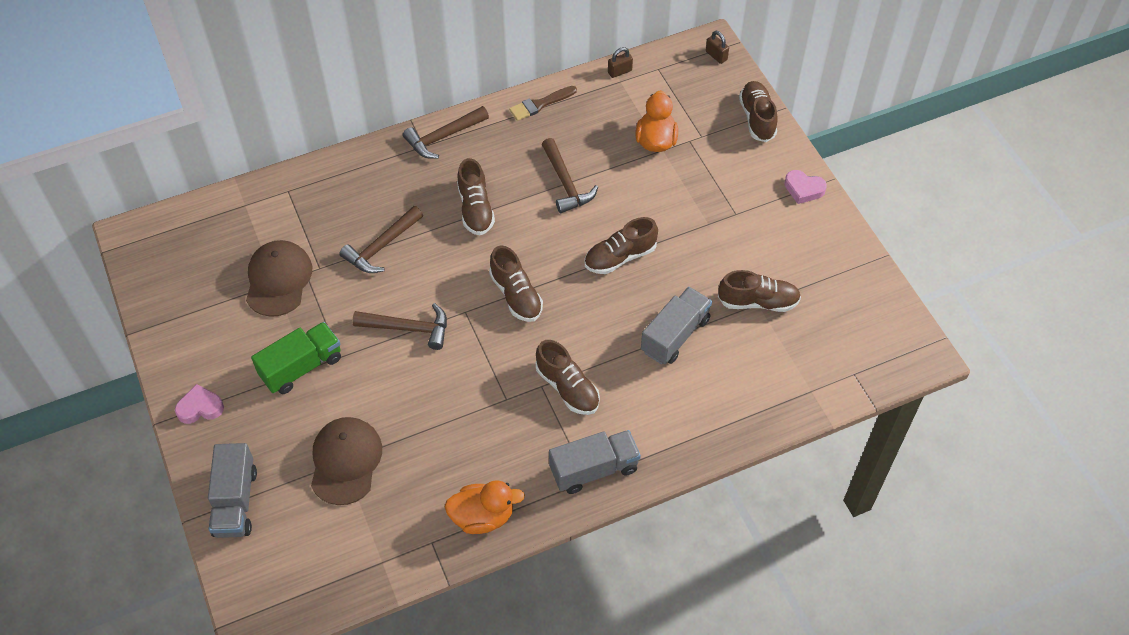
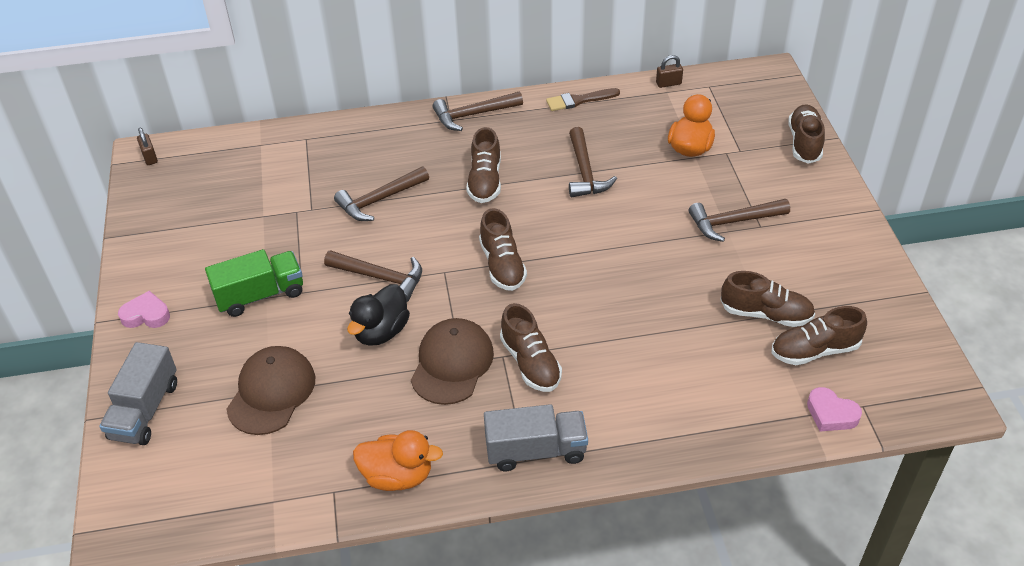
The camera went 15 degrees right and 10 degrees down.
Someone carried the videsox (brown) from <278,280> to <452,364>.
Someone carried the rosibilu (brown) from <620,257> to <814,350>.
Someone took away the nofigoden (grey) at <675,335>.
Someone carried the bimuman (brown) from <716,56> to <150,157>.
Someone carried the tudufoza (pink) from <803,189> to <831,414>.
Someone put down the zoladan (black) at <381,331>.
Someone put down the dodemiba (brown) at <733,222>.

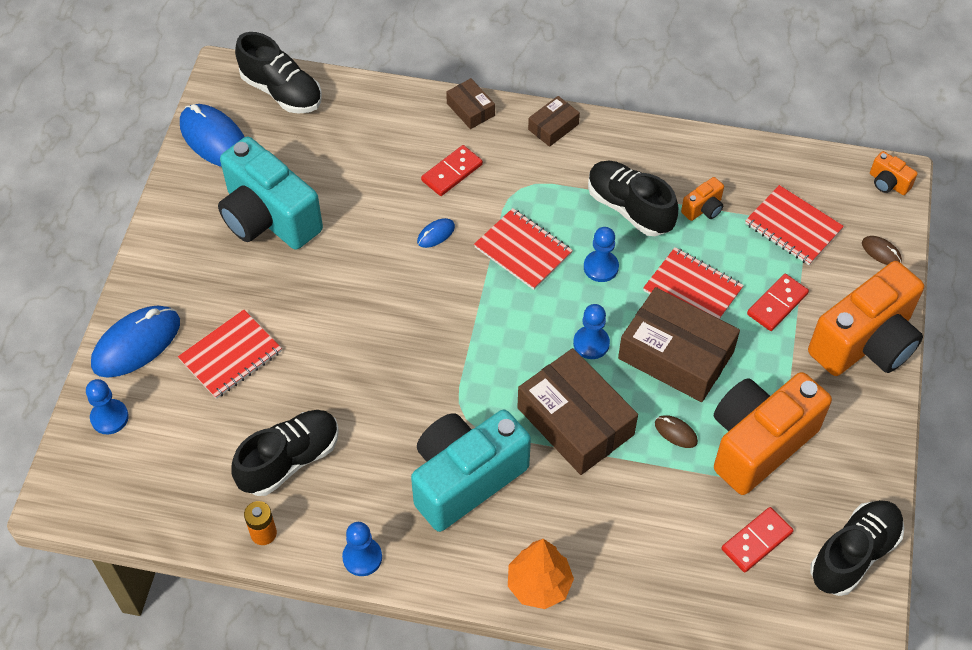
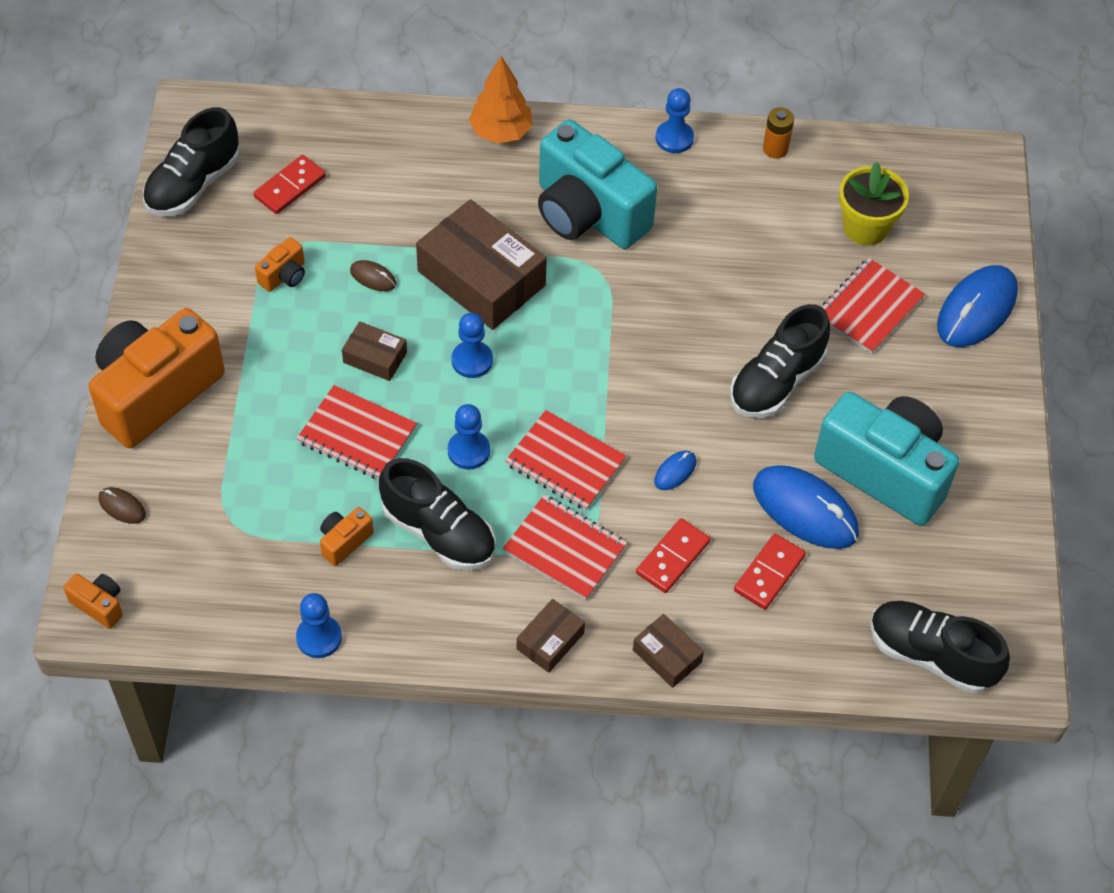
The camera went 170 degrees right and 0 degrees up.
Someone carried the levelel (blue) from <109,417> to <319,637>.
Someone carried the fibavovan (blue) from <214,139> to <805,510>.
Someone carried the rosibilu (black) from <289,460> to <776,381>.
Someone rotated the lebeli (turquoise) at <465,479> by 90 degrees clockwise.
Someone scaled the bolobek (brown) at <676,355> by 0.49.
Someone scaled the lebeli (orange) at <758,443> by 0.41.
Someone carried the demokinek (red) from <793,227> to <565,549>.
Someone carried the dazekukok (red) from <777,304> to <769,573>.
Someone put down the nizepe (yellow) at <865,227>.

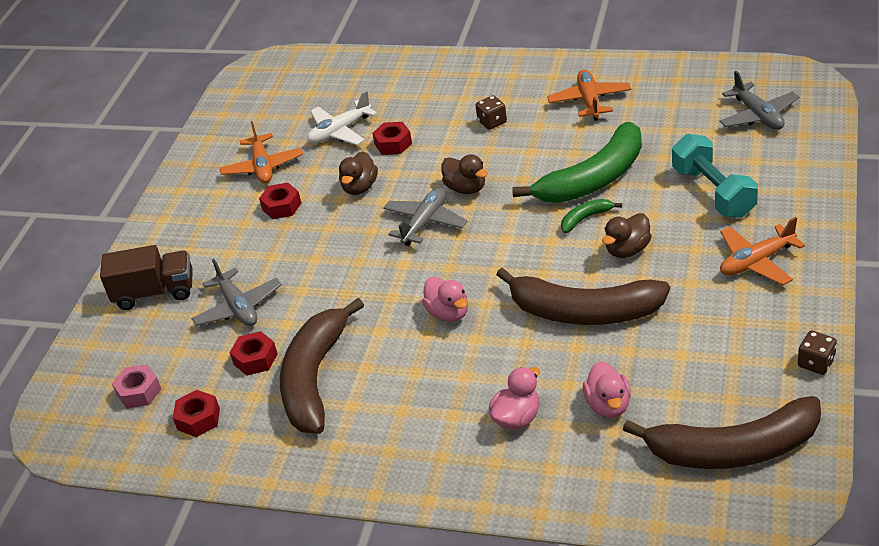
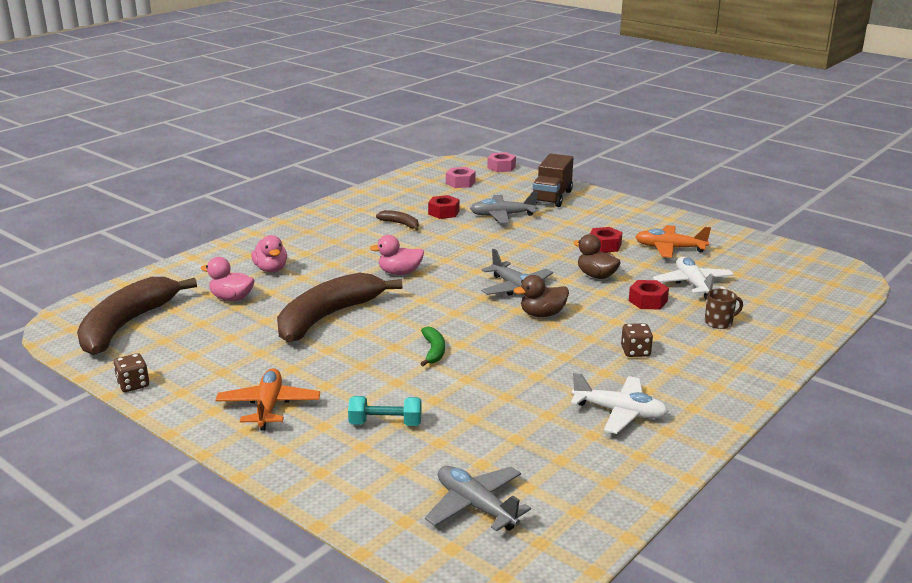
The camera went 110 degrees right and 15 degrees down.
Someone took away the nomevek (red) at <198,419>.
Someone scaled the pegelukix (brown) at <315,378> by 0.43.
Someone took away the pegelukix (green) at <593,179>.
Someone repainted the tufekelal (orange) at <589,101>, which became the tufekelal (white) at <619,412>.
Someone took away the zoladan (brown) at <627,250>.
Someone scaled the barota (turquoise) at <713,192> by 0.61.
Someone rotated the tufekelal (grey) at <758,115> by 45 degrees clockwise.
Someone put down the nomevek (pink) at <501,167>.
Someone put down the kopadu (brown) at <719,322>.

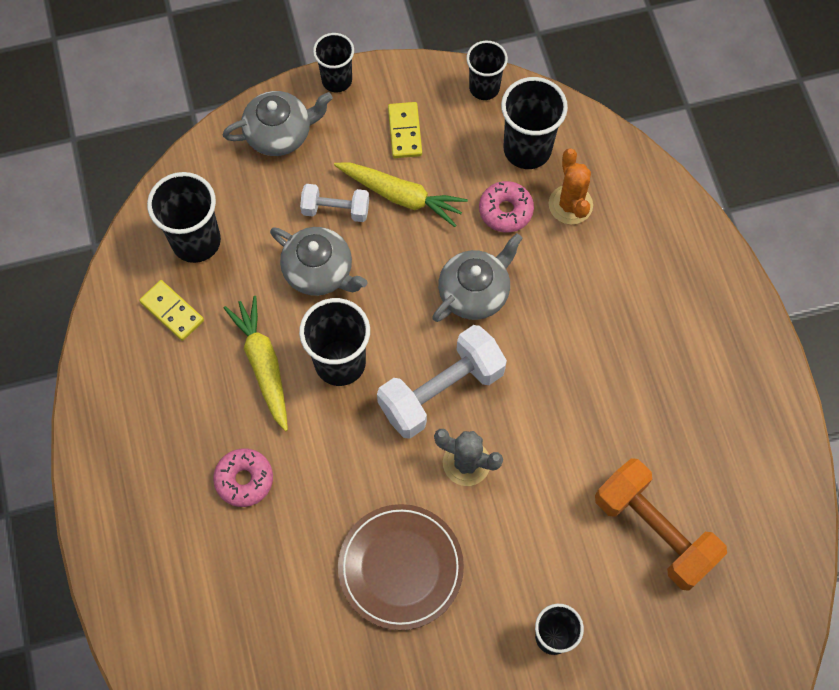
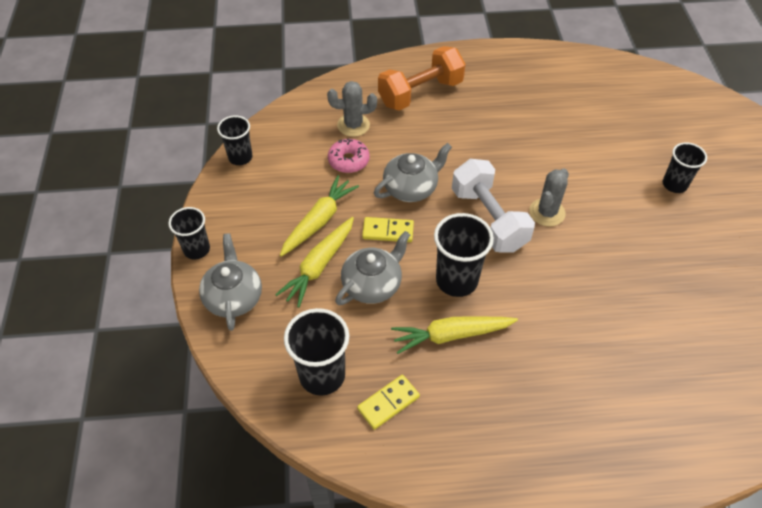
The camera went 80 degrees left and 15 degrees down.
Someone took away the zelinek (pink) at <244,480>.
Someone swapped the barota (white) at <335,210> for the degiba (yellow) at <319,266>.
Someone took away the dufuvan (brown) at <400,567>.
Someone carried the dazekukok (yellow) from <404,131> to <388,231>.
Someone rotated the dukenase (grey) at <475,292> by 90 degrees clockwise.
Someone took away the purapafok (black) at <527,149>.
Someone repainted the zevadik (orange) at <570,205>, which became the zevadik (grey) at <353,125>.
Someone carried the barota (orange) from <654,530> to <420,93>.

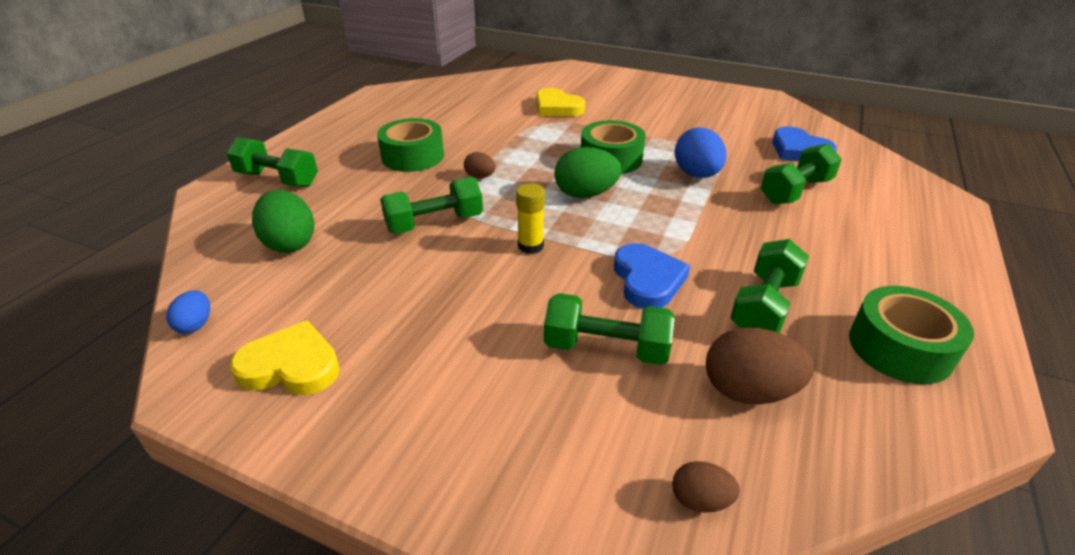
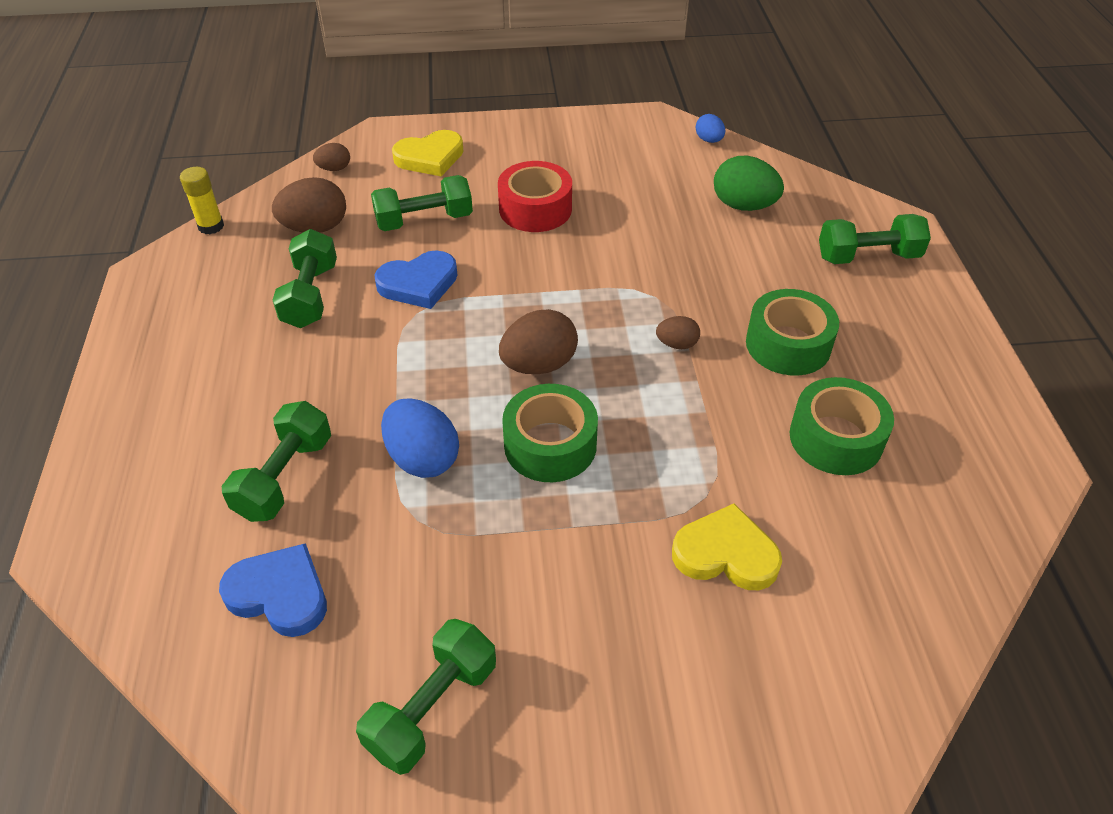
The camera went 150 degrees right and 10 degrees up.
Someone carried the tudufoza (yellow) from <291,366> to <430,157>.
Someone carried the barota (green) from <434,223> to <432,708>.
Someone carried the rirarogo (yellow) from <530,246> to <211,226>.
Someone repainted the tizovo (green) at <585,194>, which became the tizovo (brown) at <539,365>.
Someone rotated the tudufoza (blue) at <647,280> by 75 degrees counterclockwise.
Someone carried the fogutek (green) from <900,348> to <836,438>.
Someone put down the fogutek (red) at <535,209>.

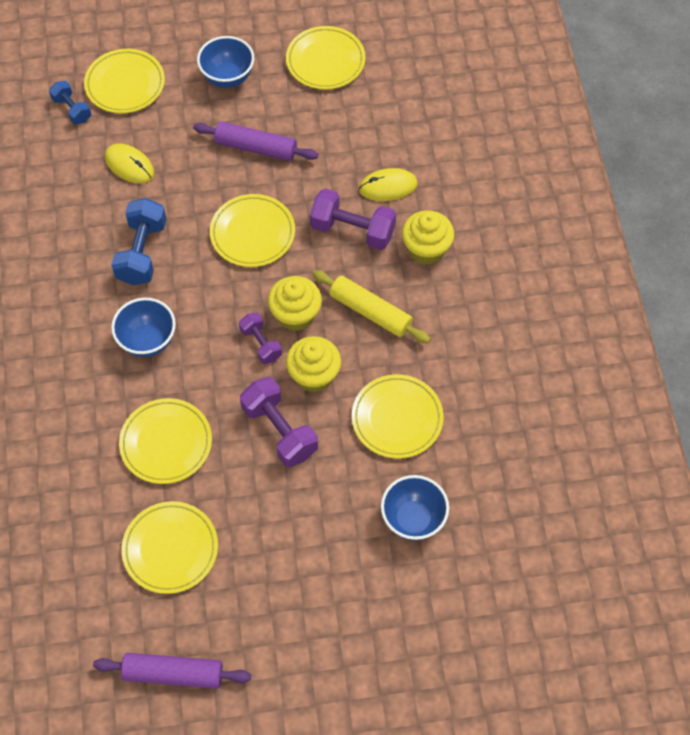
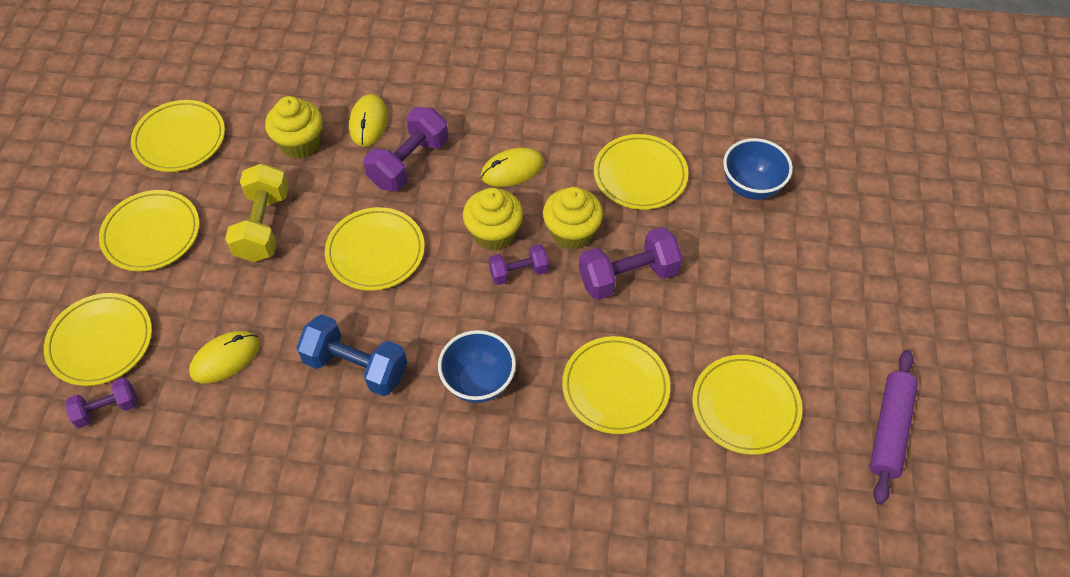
The camera went 75 degrees left and 5 degrees down.
Someone repainted the barota (blue) at <72,109>, which became the barota (purple) at <107,409>.
Someone swapped the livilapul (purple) at <256,148> for the barota (yellow) at <263,226>.
Someone swapped the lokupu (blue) at <228,78> for the dufuvan (yellow) at <151,233>.
Someone swapped the livilapul (yellow) at <370,311> for the fibavovan (yellow) at <512,169>.
Someone carried the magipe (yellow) from <426,249> to <300,143>.

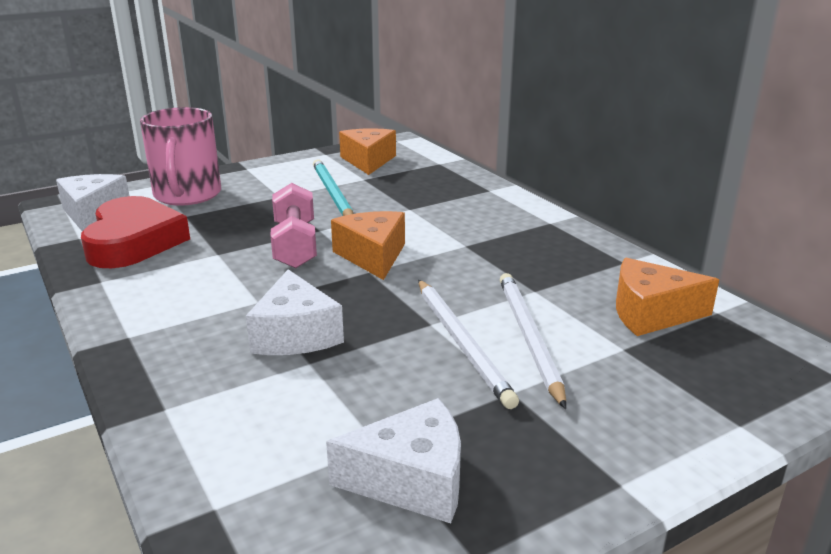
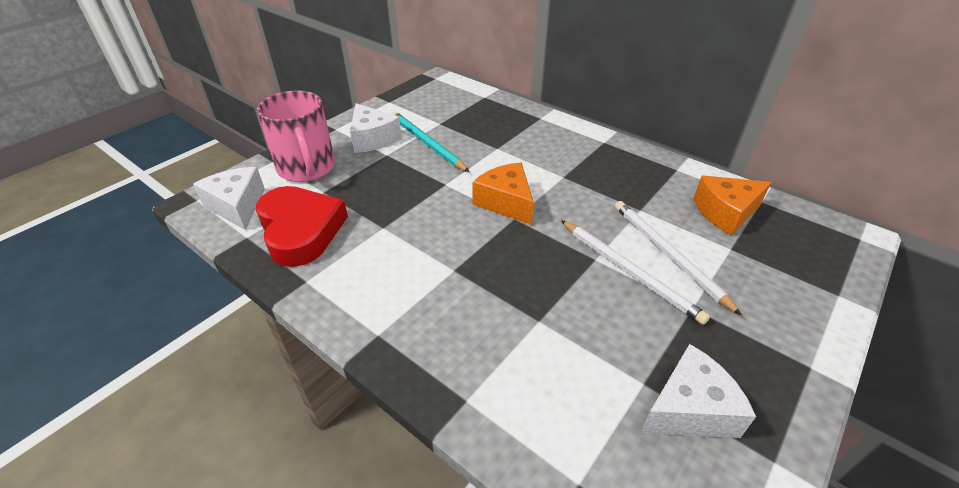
The camera went 20 degrees left and 15 degrees up.
Someone carried the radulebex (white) from <295,334> to <372,139>.
Someone took away the barota (pink) at <295,245>.
Someone took away the radulebex (orange) at <368,161>.

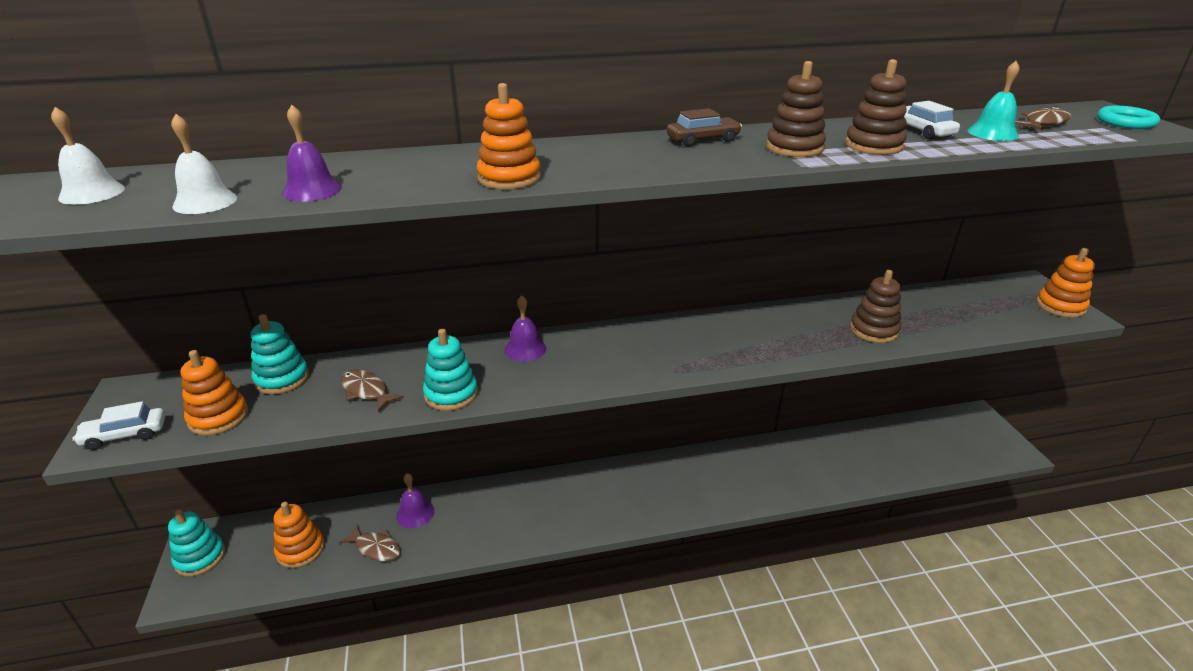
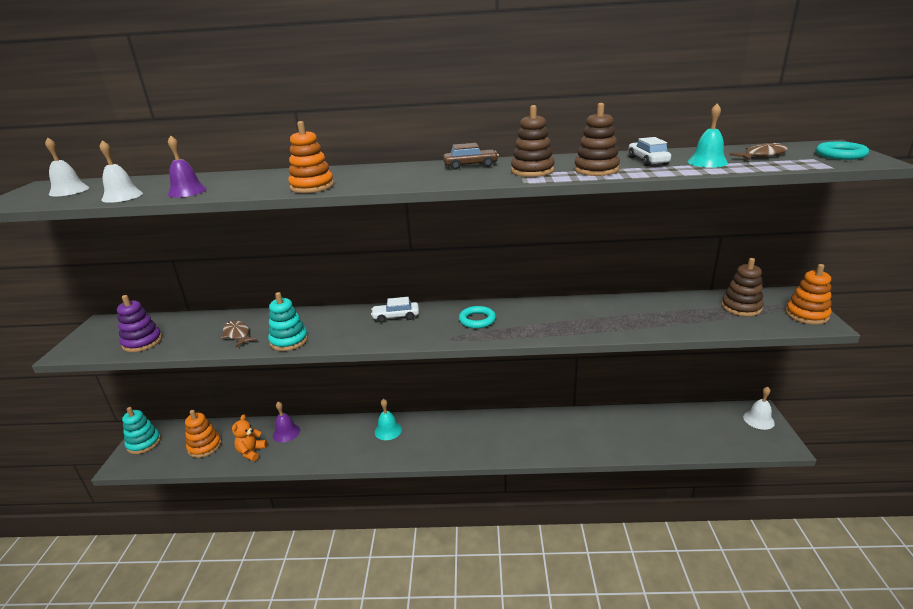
The camera went 15 degrees right and 5 degrees down.
Someone carried the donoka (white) from <125,435> to <396,316>.
Someone repainted the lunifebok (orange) at <218,417>, which became the lunifebok (purple) at <142,342>.
Someone took away the lunifebok (turquoise) at <282,379>.
Someone swapped the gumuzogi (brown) at <375,548> for the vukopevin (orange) at <251,452>.
Someone took away the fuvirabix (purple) at <525,349>.
Someone carried the lunifebok (brown) from <873,330> to <741,307>.
Someone put down the fuvirabix (turquoise) at <388,430>.
Someone put down the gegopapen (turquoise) at <477,320>.
Someone put down the fuvirabix (white) at <758,420>.

